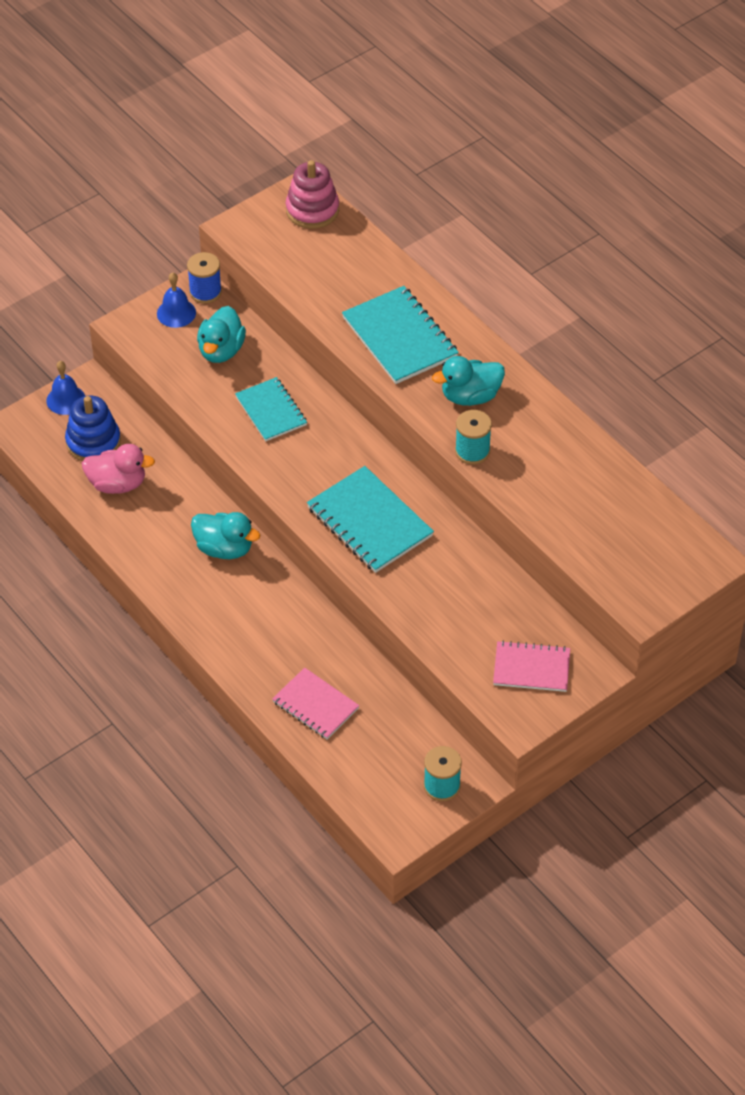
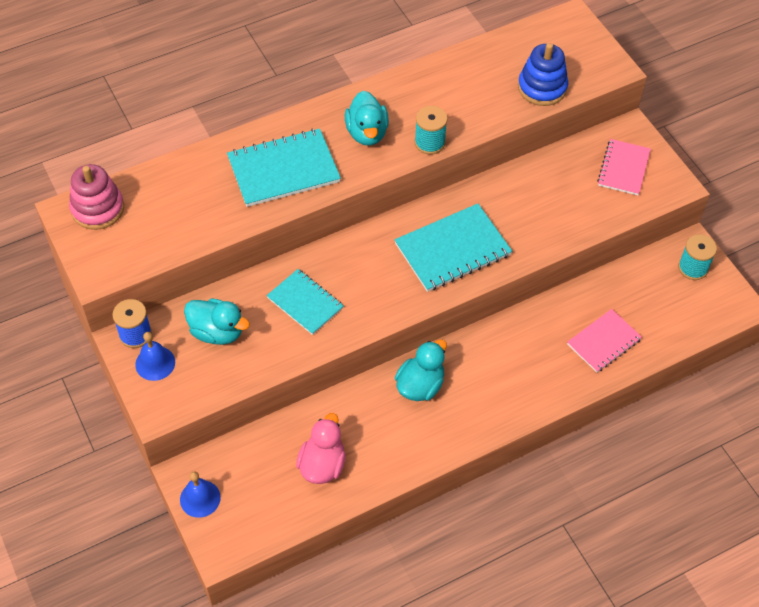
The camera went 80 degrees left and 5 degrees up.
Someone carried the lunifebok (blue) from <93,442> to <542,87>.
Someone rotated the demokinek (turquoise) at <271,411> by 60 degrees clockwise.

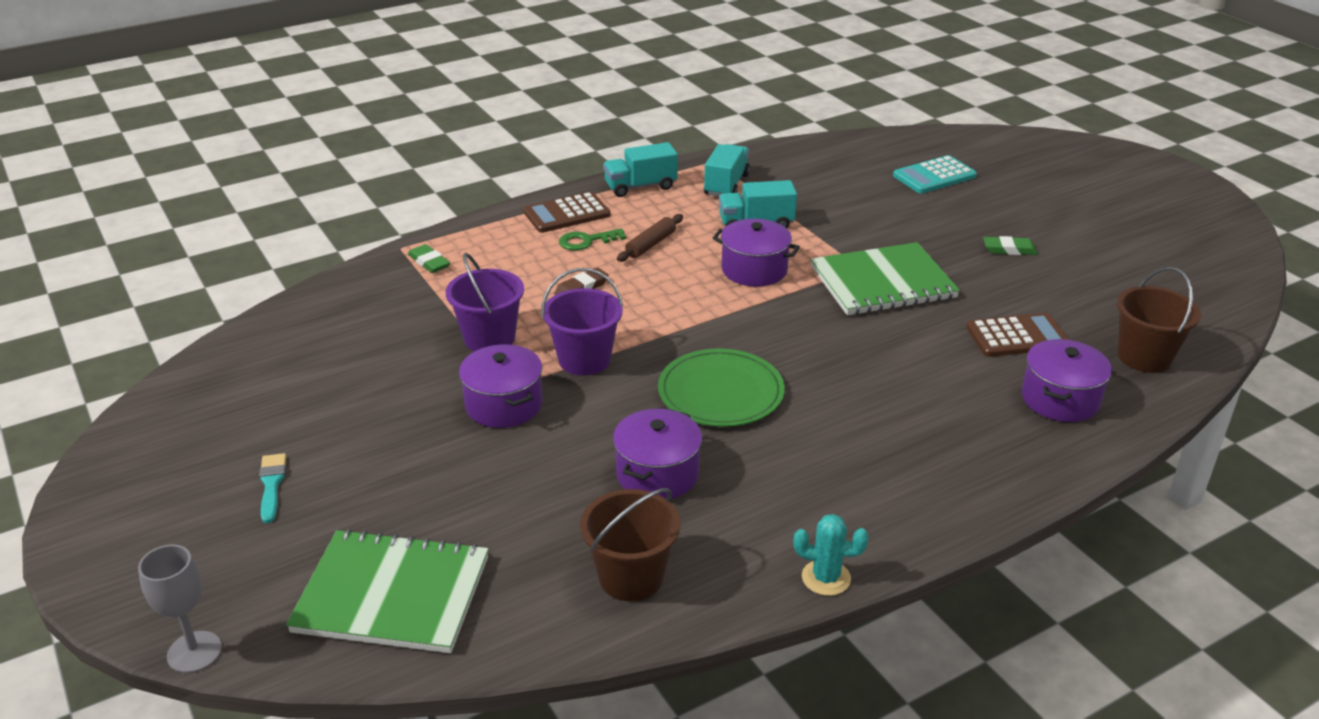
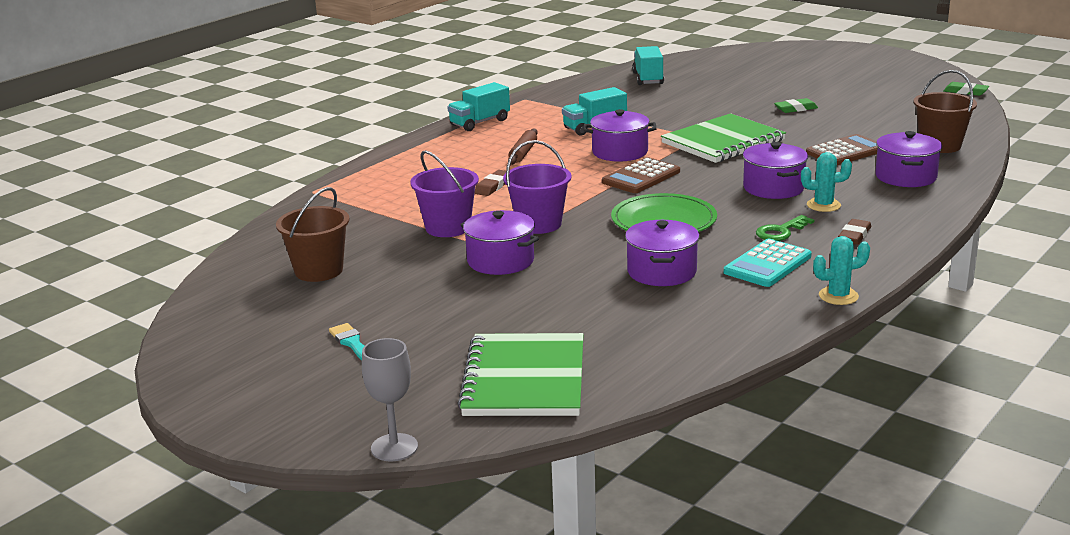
The camera went 20 degrees left and 10 degrees down.
Someone rotated the demokinek (green) at <392,595> by 75 degrees counterclockwise.
Someone carried the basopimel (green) from <429,262> to <965,92>.
Someone carried the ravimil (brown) from <567,214> to <641,177>.
Someone carried the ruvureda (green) from <586,241> to <781,231>.
Someone carried the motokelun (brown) from <631,577> to <319,271>.
Someone carried the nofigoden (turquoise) from <726,185> to <648,78>.
Someone carried the ravimil (turquoise) from <934,176> to <767,264>.
Someone put down the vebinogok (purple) at <773,188>.
Someone put down the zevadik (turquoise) at <823,205>.
Someone put down the basopimel (brown) at <854,235>.

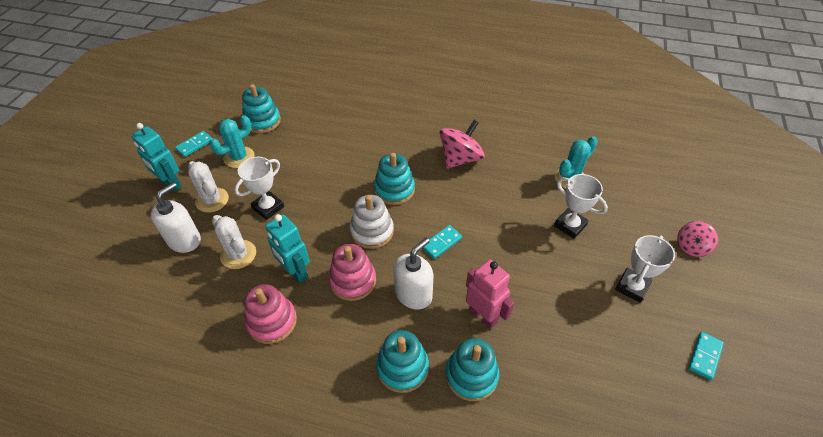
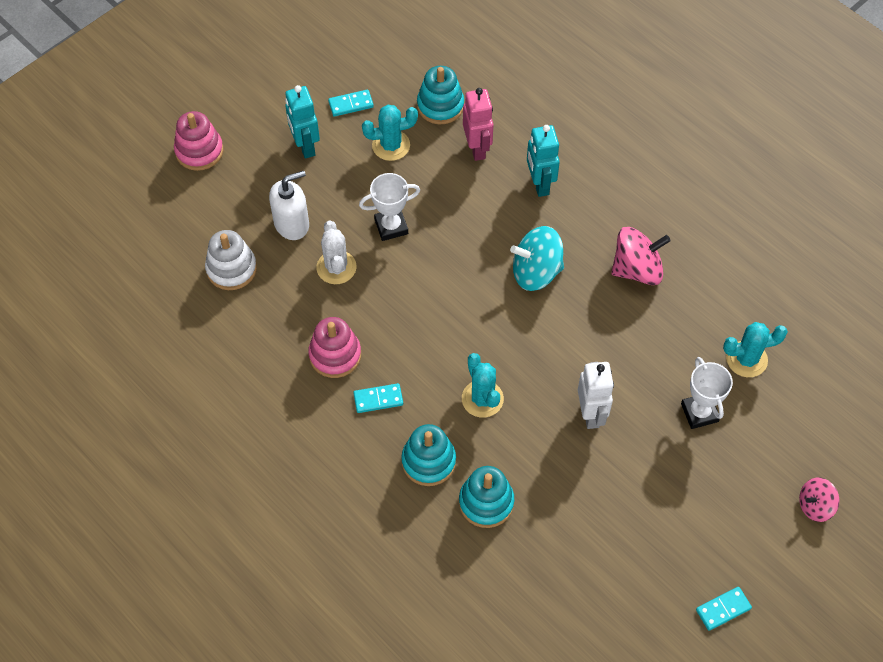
The camera went 30 degrees right and 10 degrees up.
Someone took away the zevadik (white) at <212,200>.
Someone carried the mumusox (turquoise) from <295,272> to <539,184>.
Someone carried the lunifebok (pink) from <353,281> to <199,151>.
Someone carried the lunifebok (white) from <372,231> to <231,269>.
Someone swapped the lunifebok (turquoise) at <394,190> for the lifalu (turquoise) at <536,272>.
Someone swapped the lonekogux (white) at <413,294> for the zevadik (turquoise) at <482,399>.
Someone carried the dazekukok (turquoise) from <441,243> to <378,399>.
Someone carried the mumusox (pink) from <483,316> to <477,148>.
Someone took away the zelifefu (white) at <632,287>.
Someone put down the mumusox (white) at <591,414>.

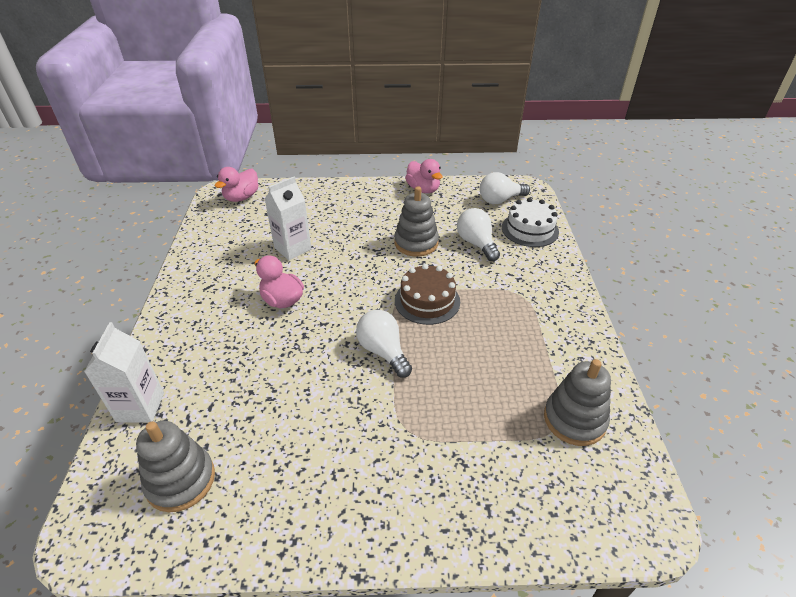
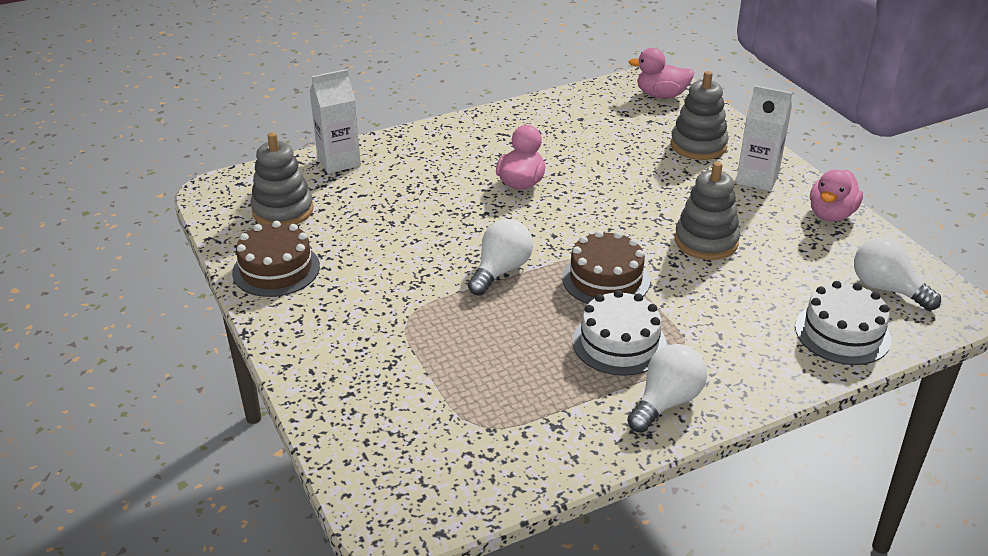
The camera went 65 degrees right and 5 degrees down.
Someone carried the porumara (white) from <292,248> to <757,179>.
Someone carried the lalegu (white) from <476,243> to <666,402>.
Someone carried the lunifebok (grey) from <574,419> to <698,145>.
Someone put down the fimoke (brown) at <276,269>.
Someone put down the fimoke (white) at <619,343>.

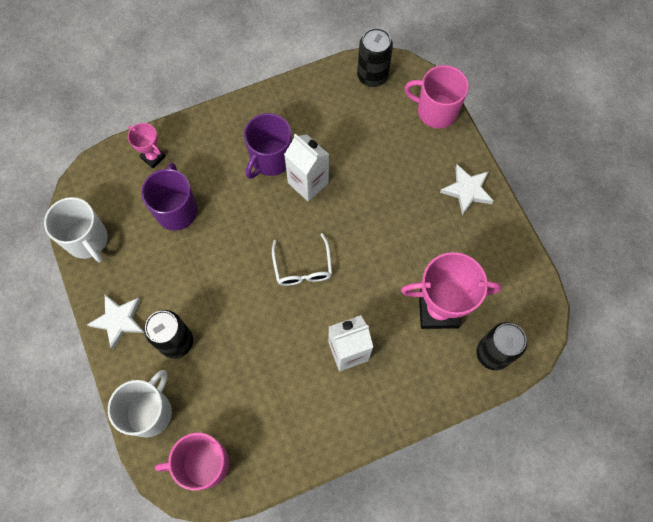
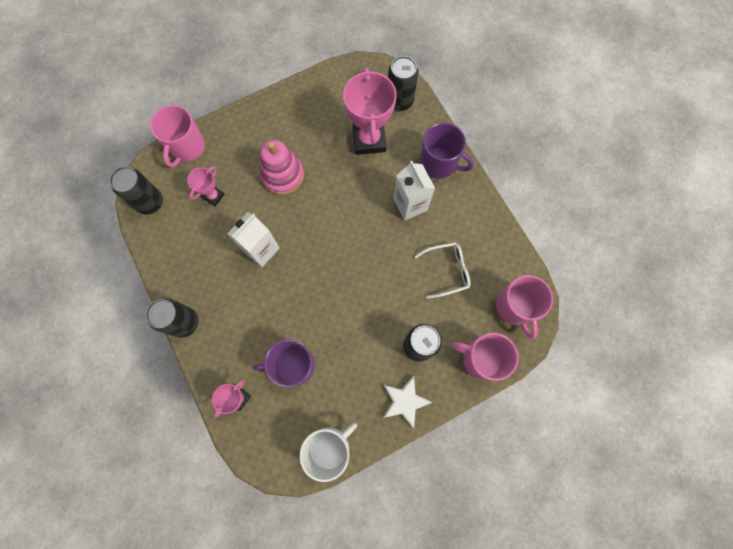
The camera went 95 degrees left and 5 degrees up.
Someone repainted the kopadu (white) at <150,412>, which became the kopadu (pink) at <481,359>.
Someone carried the kopadu (purple) from <270,159> to <439,163>.
Someone carried the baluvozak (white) from <302,267> to <447,271>.
Someone took away the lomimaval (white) at <467,190>.
Someone put down the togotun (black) at <184,322>.
Someone put down the zelifefu (pink) at <213,196>.
Someone put down the lunifebok (pink) at <283,175>.

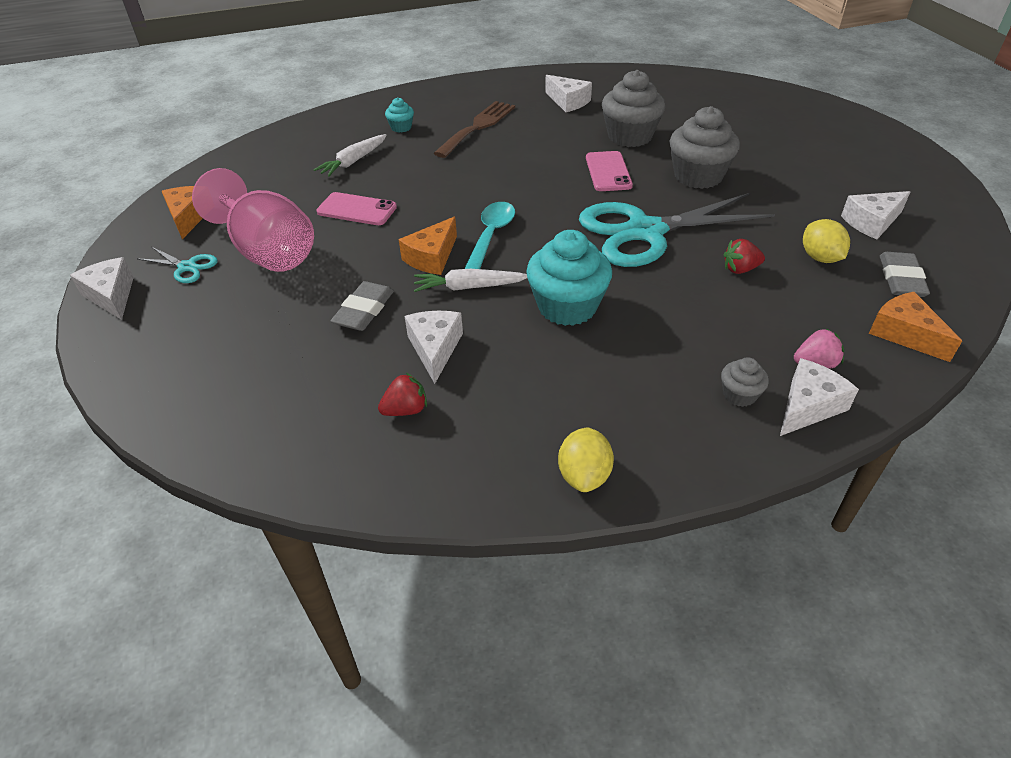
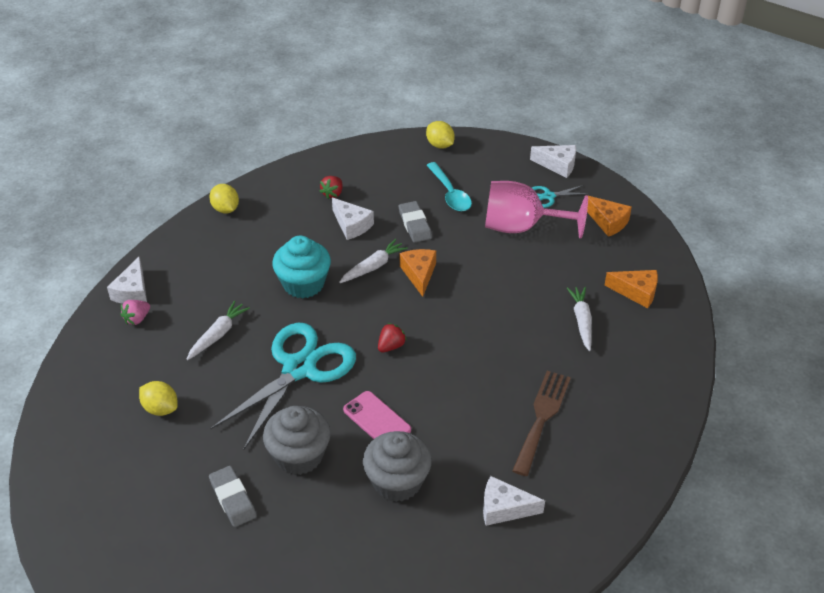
The camera went 140 degrees right and 0 degrees up.
Someone took away the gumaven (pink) at <357,209>.
Someone took away the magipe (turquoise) at <401,127>.
Someone rotated the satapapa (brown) at <478,127> by 150 degrees counterclockwise.
Someone carried the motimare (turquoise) from <490,236> to <450,193>.
Someone took away the magipe (grey) at <739,395>.
Someone carried the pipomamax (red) from <740,269> to <391,346>.
Someone took away the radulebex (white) at <872,222>.
Someone carried the radulebex (orange) from <904,334> to <636,292>.
Someone carried the basopimel (grey) from <901,279> to <232,499>.
Someone put down the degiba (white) at <218,335>.
Someone put down the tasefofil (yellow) at <440,145>.

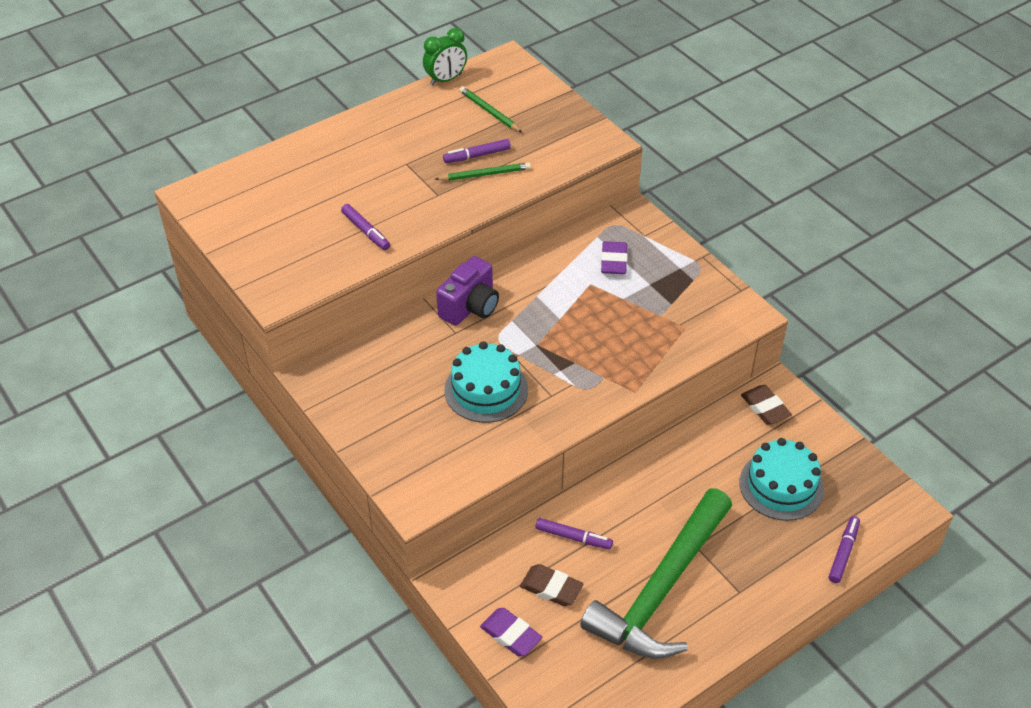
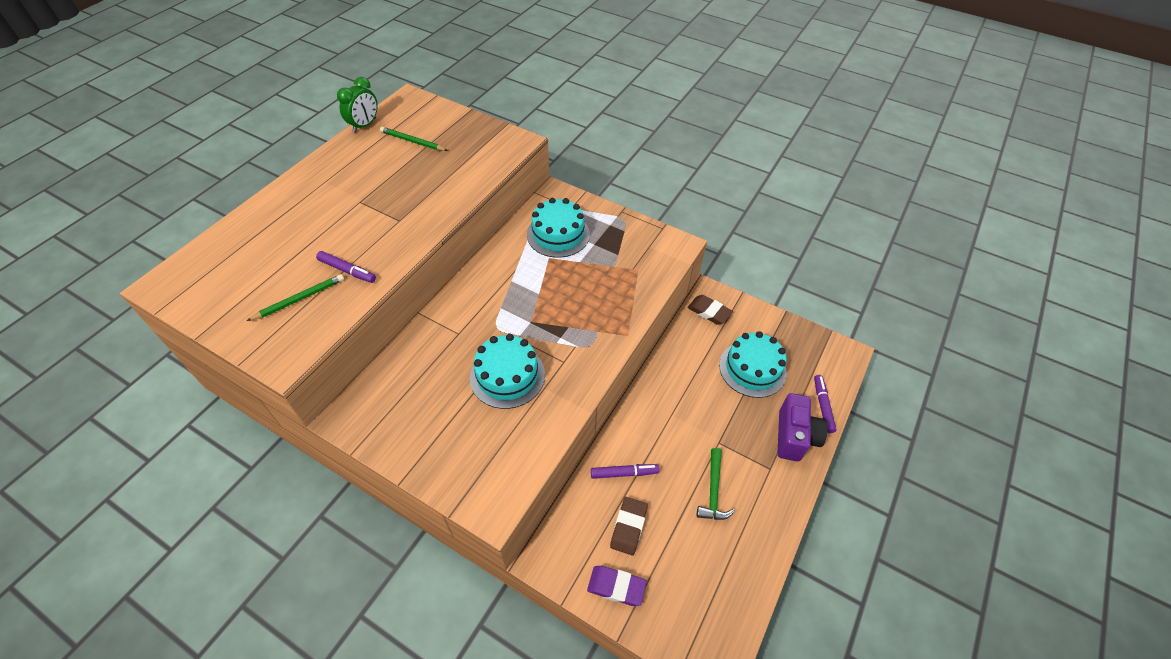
The camera went 25 degrees left and 5 degrees up.
Someone carried the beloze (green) from <485,174> to <299,299>.
Someone carried the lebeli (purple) from <470,307> to <794,436>.
Someone took away the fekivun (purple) at <477,156>.
Someone rotated the basopimel (brown) at <551,588> by 75 degrees counterclockwise.
Someone scaled the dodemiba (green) at <661,589> by 0.42.
Someone swapped the basopimel (purple) at <614,261> for the fimoke (turquoise) at <558,234>.

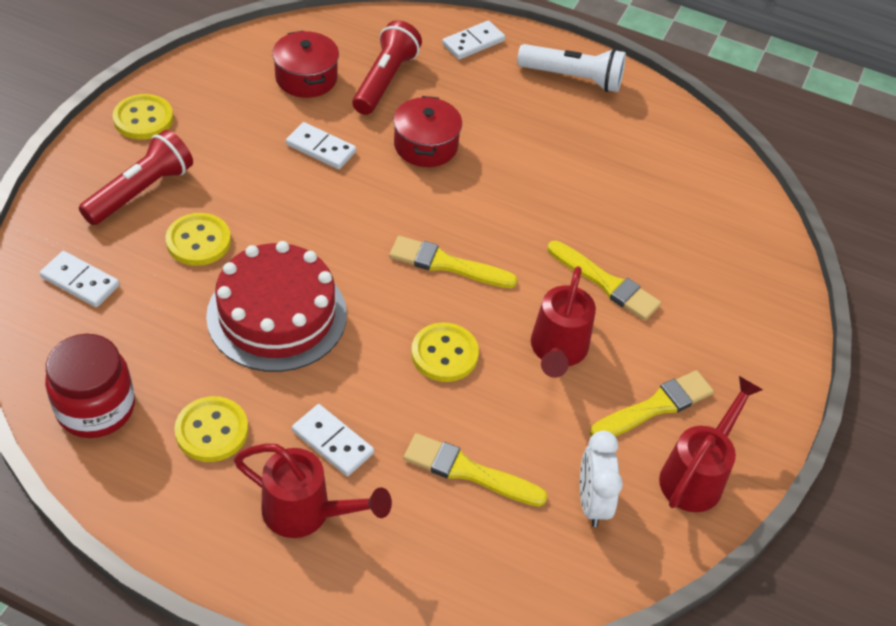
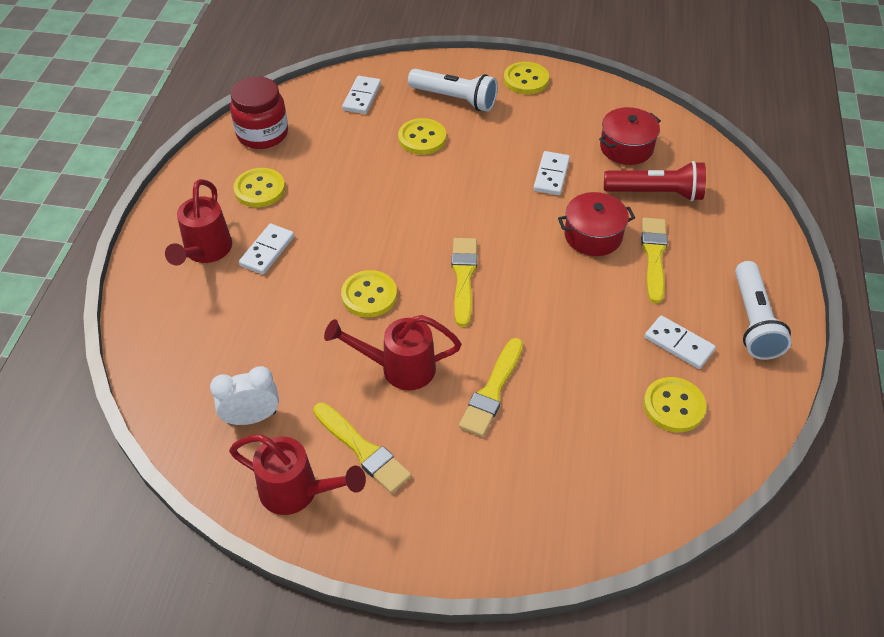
The camera went 80 degrees right and 0 degrees up.
Someone repainted the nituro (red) at <141,191>, which became the nituro (white) at <455,99>.
Someone took away the fimoke (red) at <277,315>.
Someone carried the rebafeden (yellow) from <468,471> to <654,256>.
Someone carried the dazekukok (white) from <473,42> to <679,344>.
Someone put down the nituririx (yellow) at <673,406>.

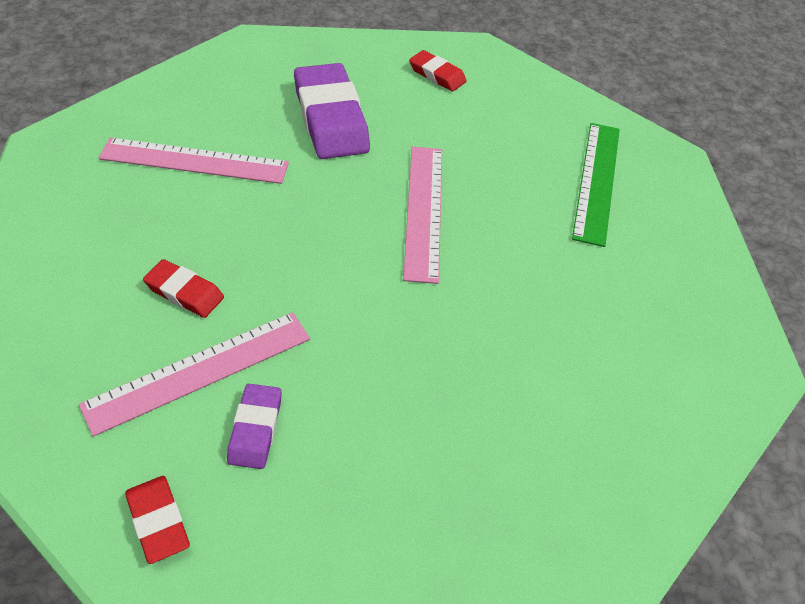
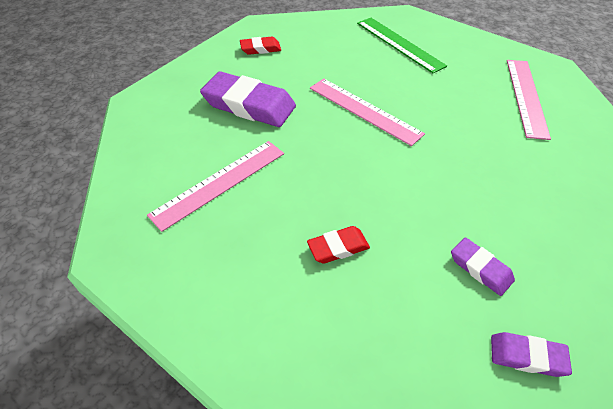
The camera went 45 degrees left and 0 degrees up.
Someone carried the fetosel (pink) from <199,370> to <526,97>.
Someone repainted the basopimel (red) at <158,521>, which became the basopimel (purple) at <527,356>.

